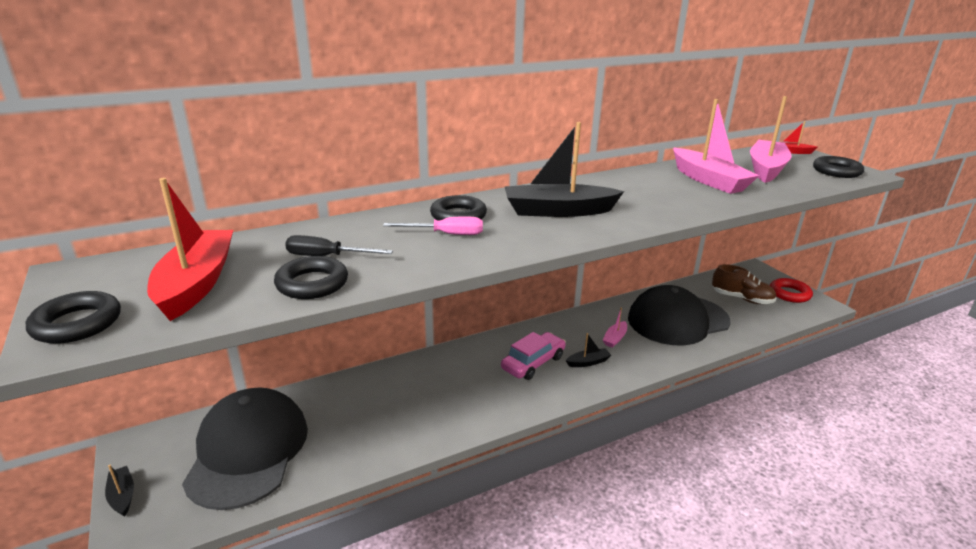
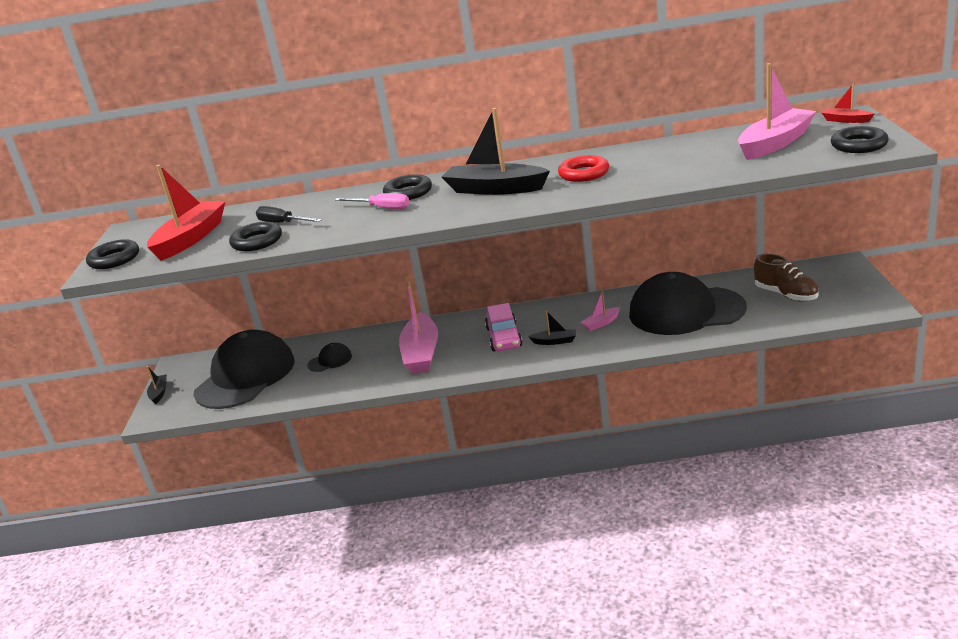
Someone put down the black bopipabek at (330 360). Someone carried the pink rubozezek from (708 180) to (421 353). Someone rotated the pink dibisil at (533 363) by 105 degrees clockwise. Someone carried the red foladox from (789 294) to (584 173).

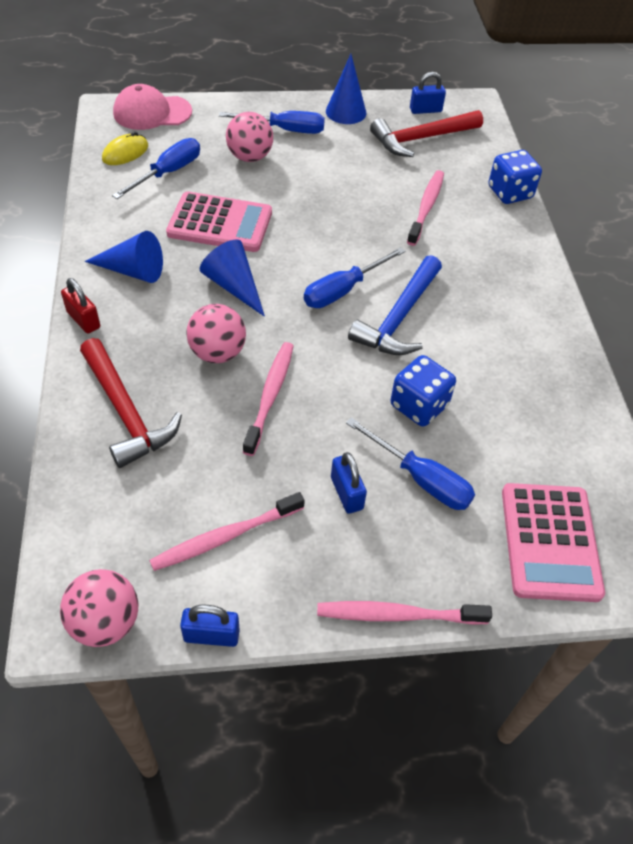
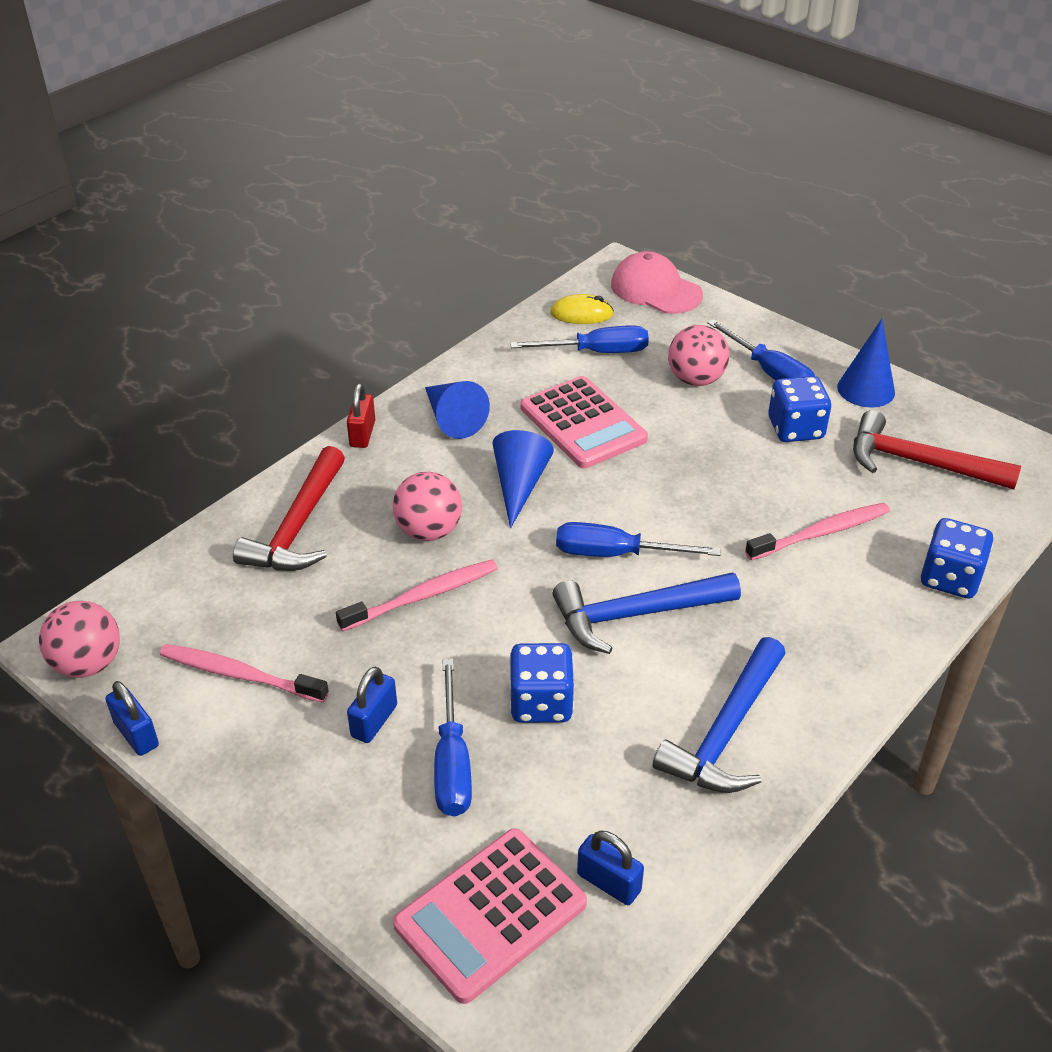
Someone carried the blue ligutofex from (425 110) to (609 882). Someone put down the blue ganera at (725 732). Someone put down the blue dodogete at (795 429). Someone took away the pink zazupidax at (398 615).

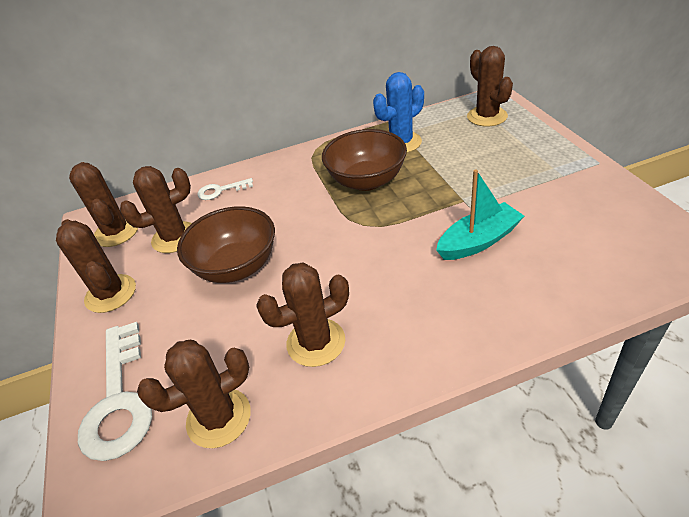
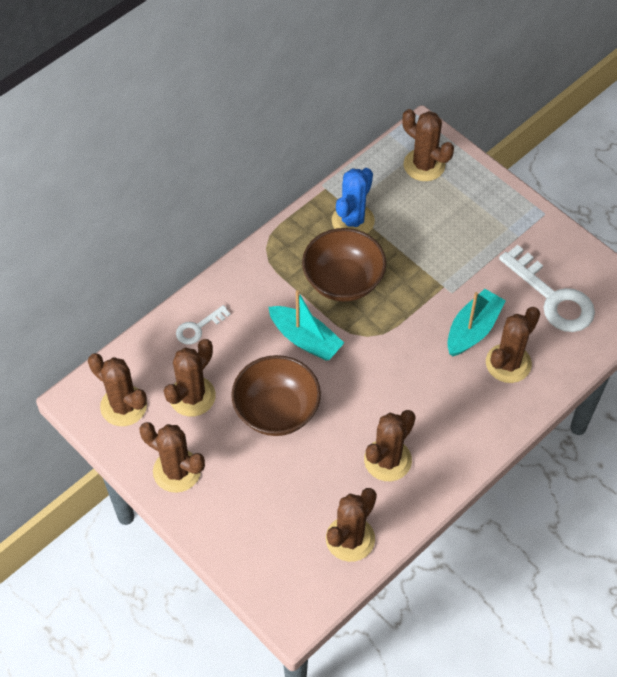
Someone put down the turquoise rubozezek at (305 339). Someone put down the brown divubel at (508 363). Someone carried the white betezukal from (119 400) to (552 297).

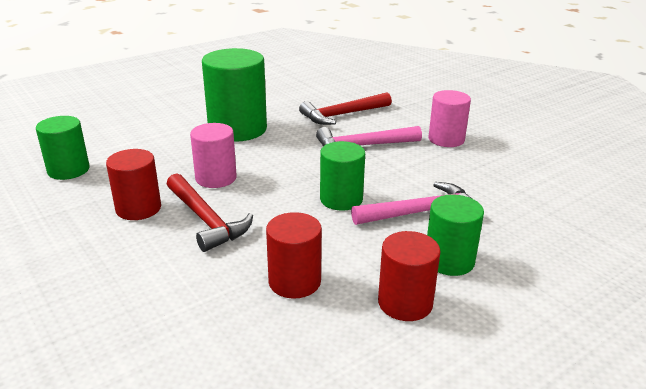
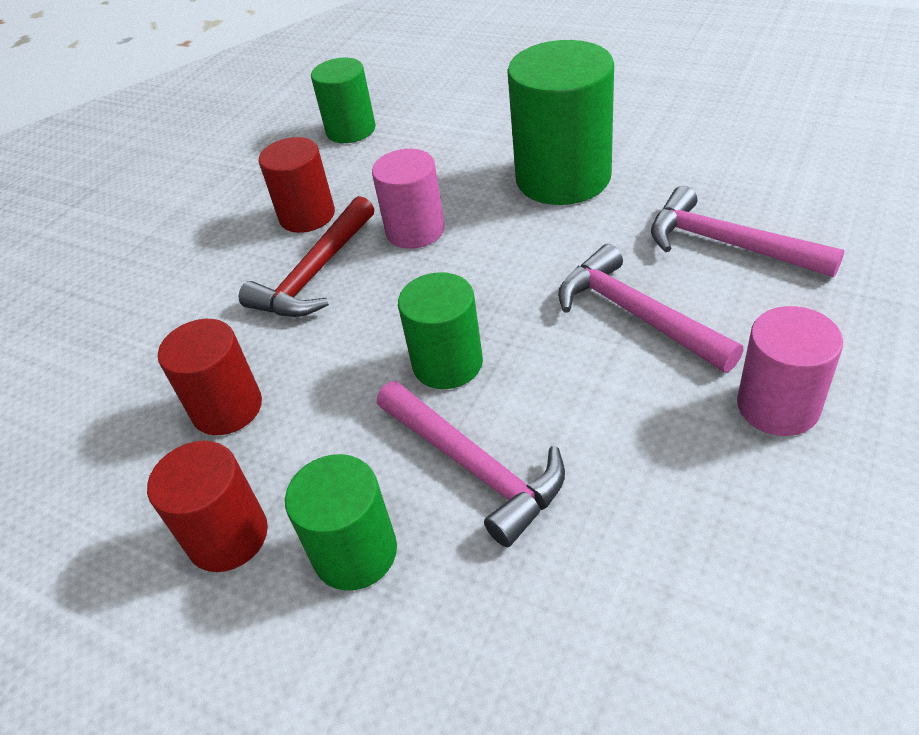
Someone repainted the red ganera at (343 115), which became the pink ganera at (728 244).

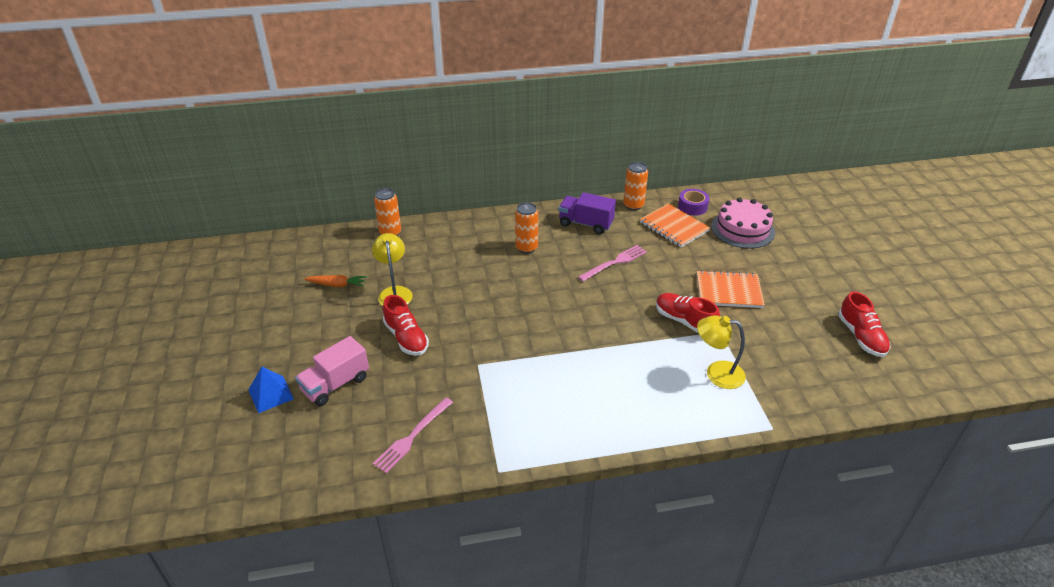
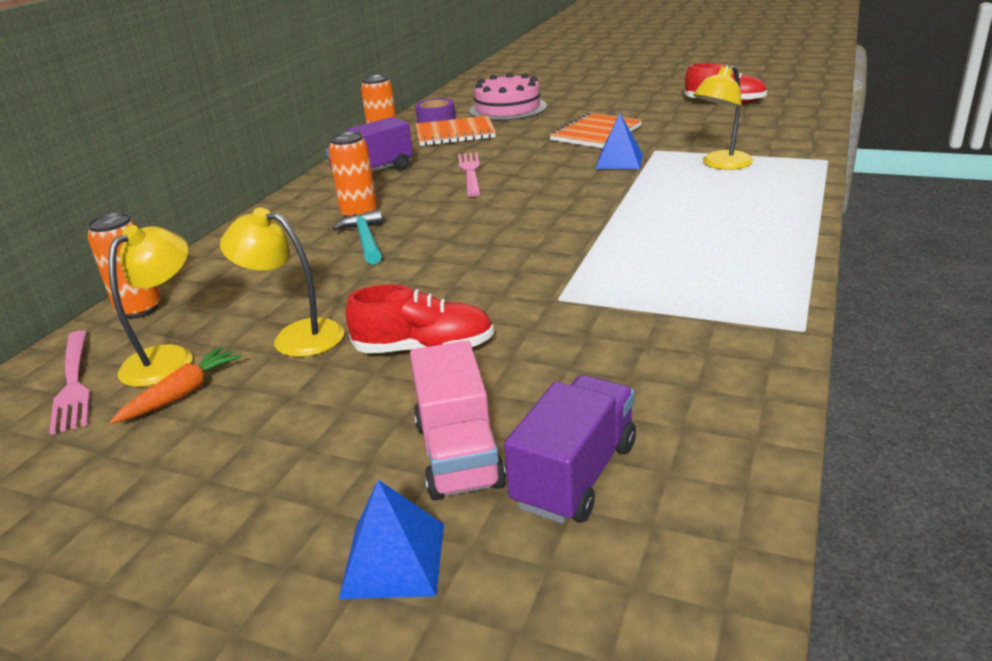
Someone carried the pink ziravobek from (412 437) to (73 383). Someone put down the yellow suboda at (168 358). Someone put down the turquoise ganera at (366 240). Someone put down the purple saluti at (575 474). Someone swapped the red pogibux at (684 321) for the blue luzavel at (619 161).

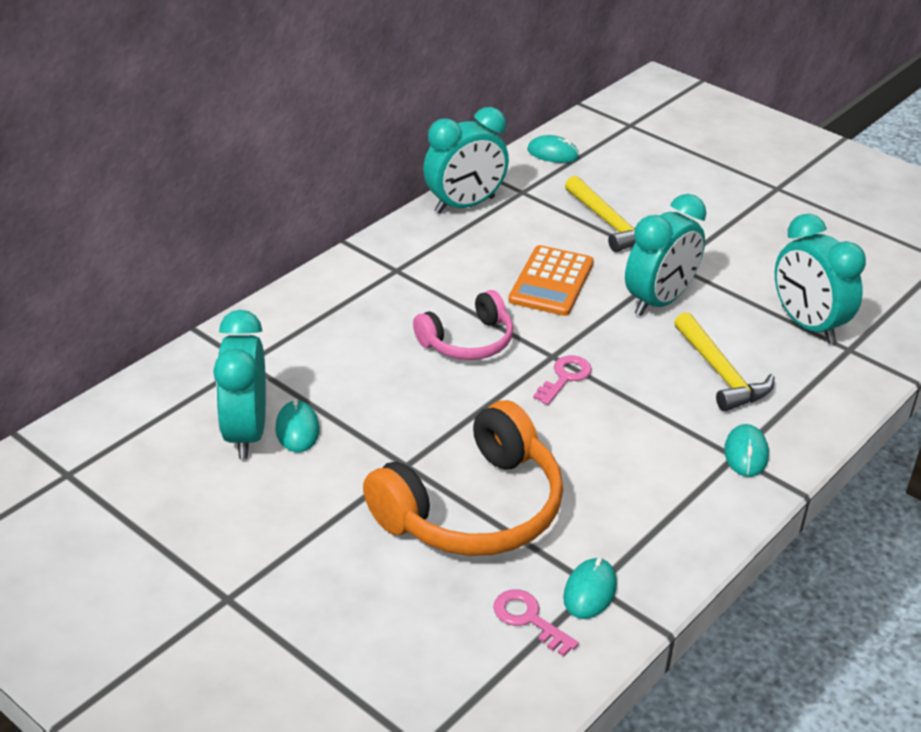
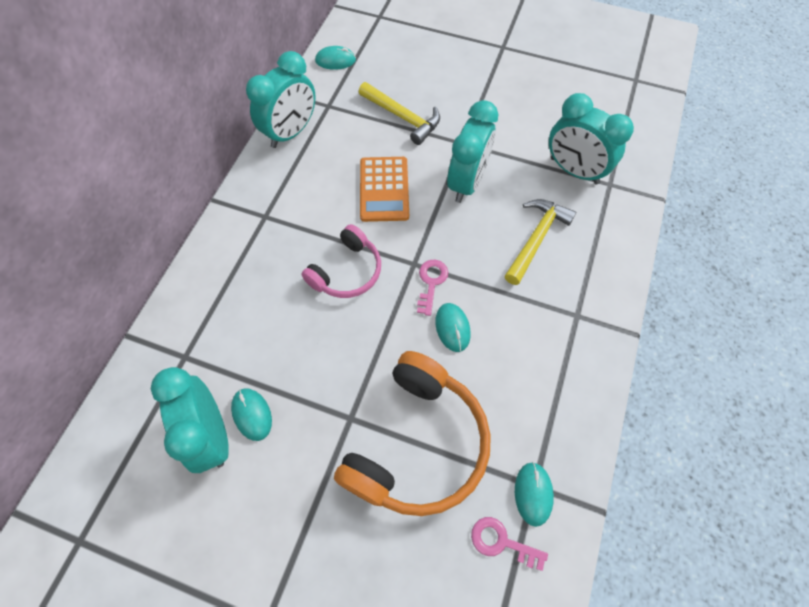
Someone carried the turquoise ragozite from (746 453) to (452 328). Someone rotated the yellow ganera at (721 373) by 105 degrees counterclockwise.

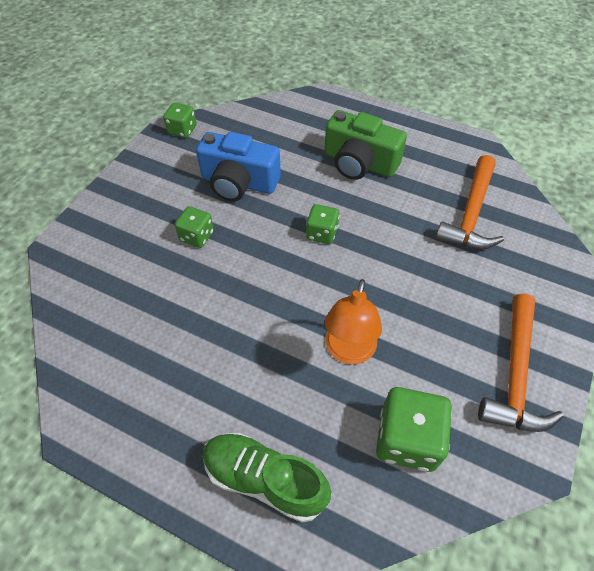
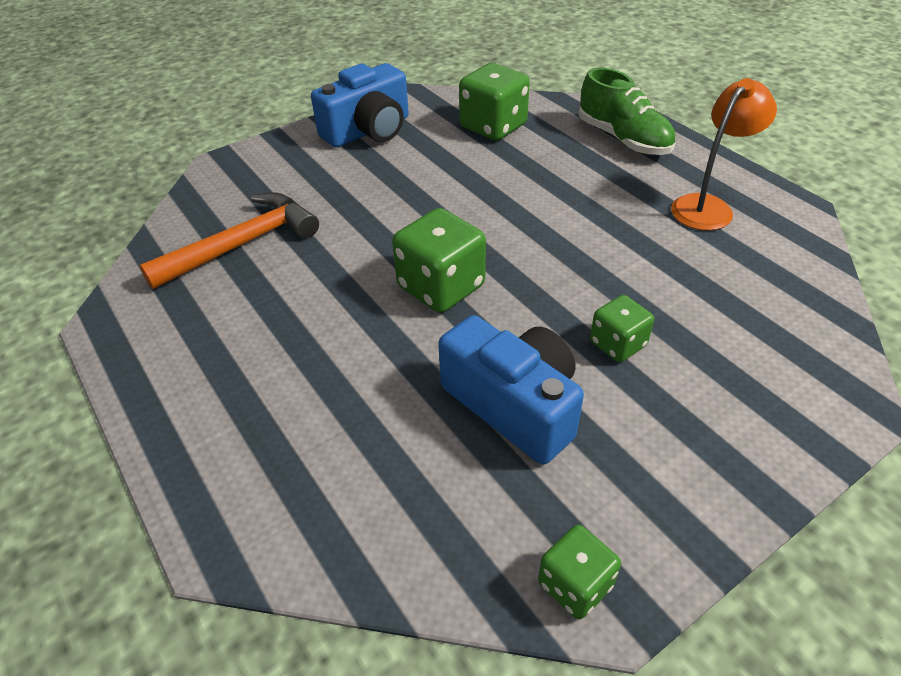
Someone swapped the orange ganera at (515 374) for the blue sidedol at (368 130). Someone scaled the green dodogete at (322 233) by 1.69. Someone carried the orange suboda from (348 351) to (708 206). Someone took away the green sidedol at (359 163).

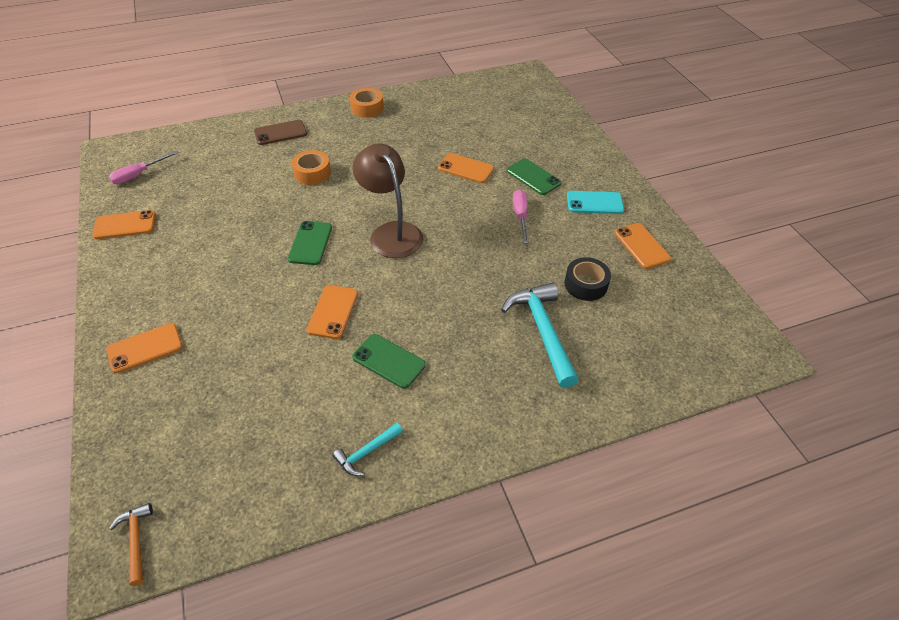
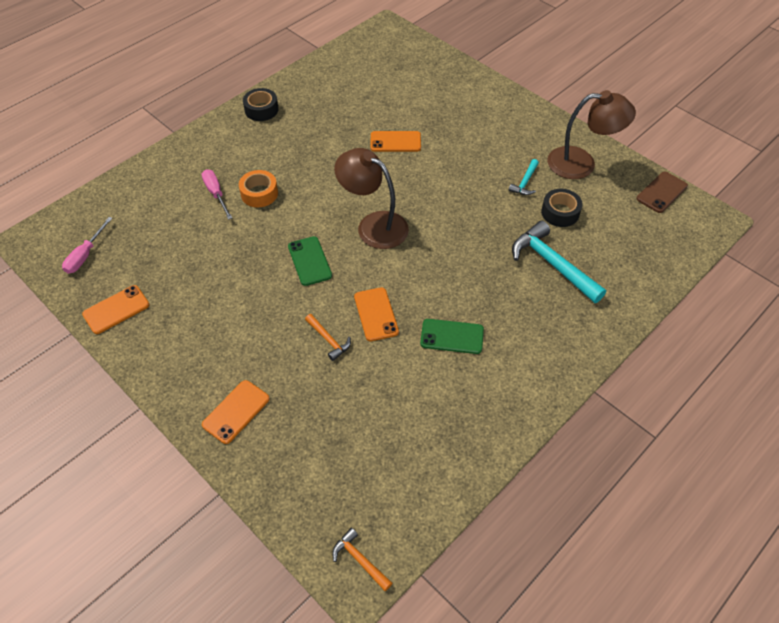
Someone carried the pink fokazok from (520 216) to (216 194). Someone repainted the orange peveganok at (367 108), which became the black peveganok at (261 110). Someone put down the orange ganera at (329 340). Someone carried the turquoise ganera from (366 453) to (525 182). Someone swapped the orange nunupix at (641 246) for the brown suboda at (581 163). Someone carried the brown nunupix from (280 133) to (661 192). Someone took away the green nunupix at (533 177). Someone took away the turquoise nunupix at (594 203).

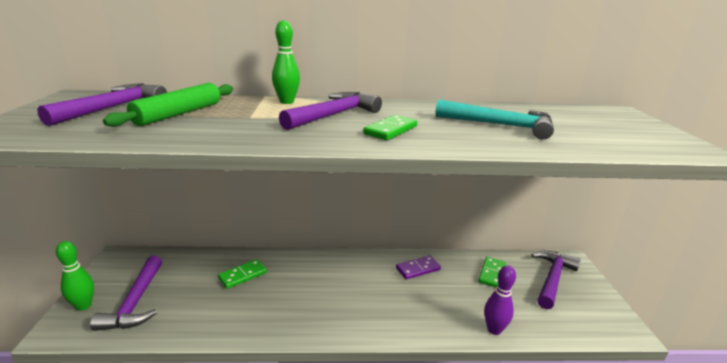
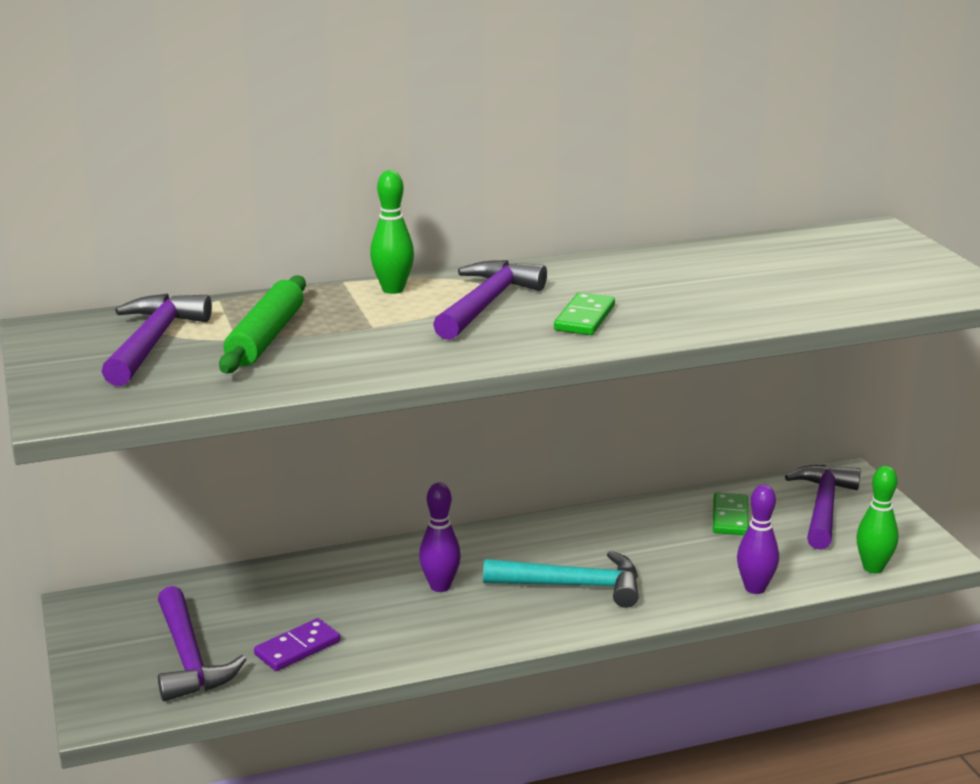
Someone carried the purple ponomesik from (418 269) to (297 648). Someone put down the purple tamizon at (440 586). Someone carried the turquoise ganera from (500 125) to (572 585). Someone carried the green tamizon from (83 306) to (873 568). Someone took away the green ponomesik at (242 275).

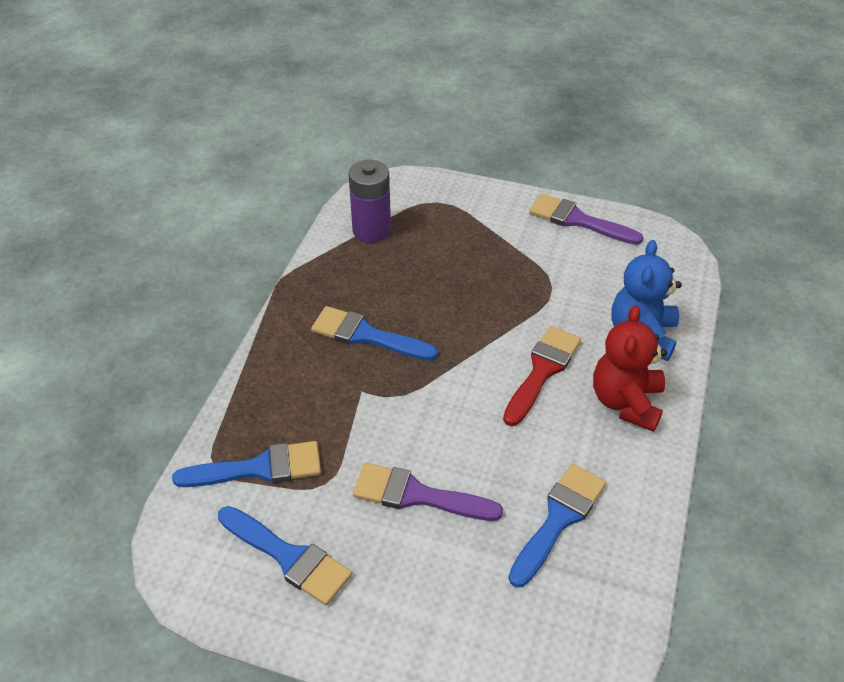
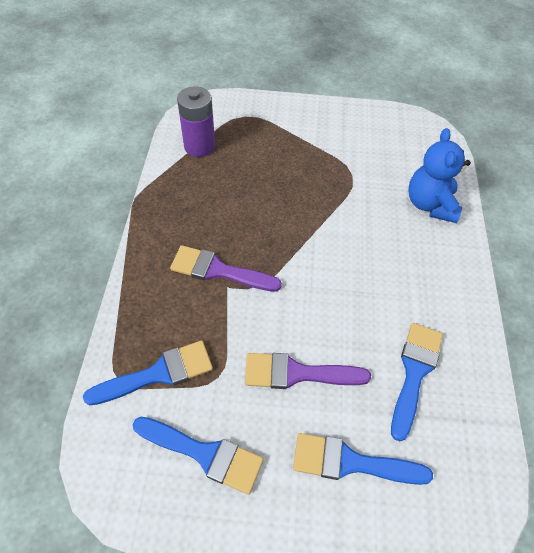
Someone carried the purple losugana from (578 220) to (218 270). Someone carried the blue losugana from (366 335) to (351 462). Someone took away the red losugana at (542 371). Someone took away the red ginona at (626 402).

